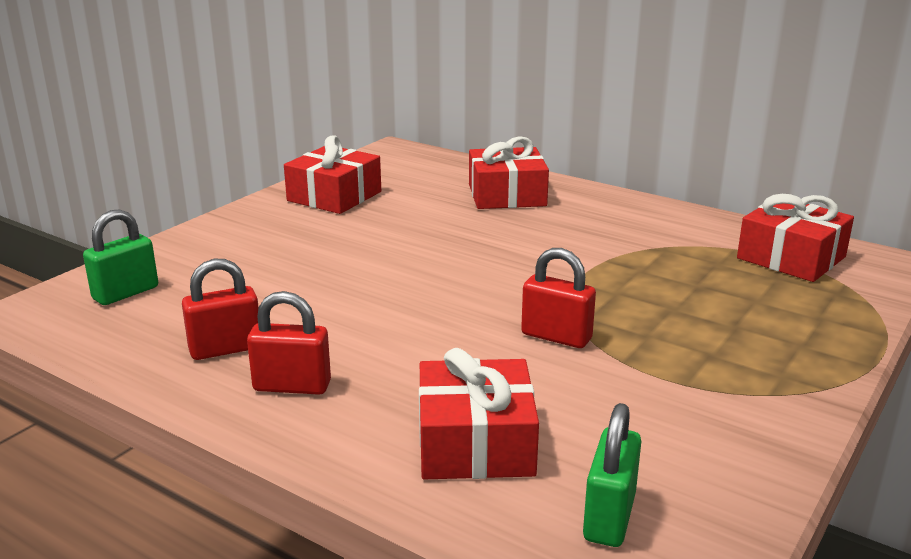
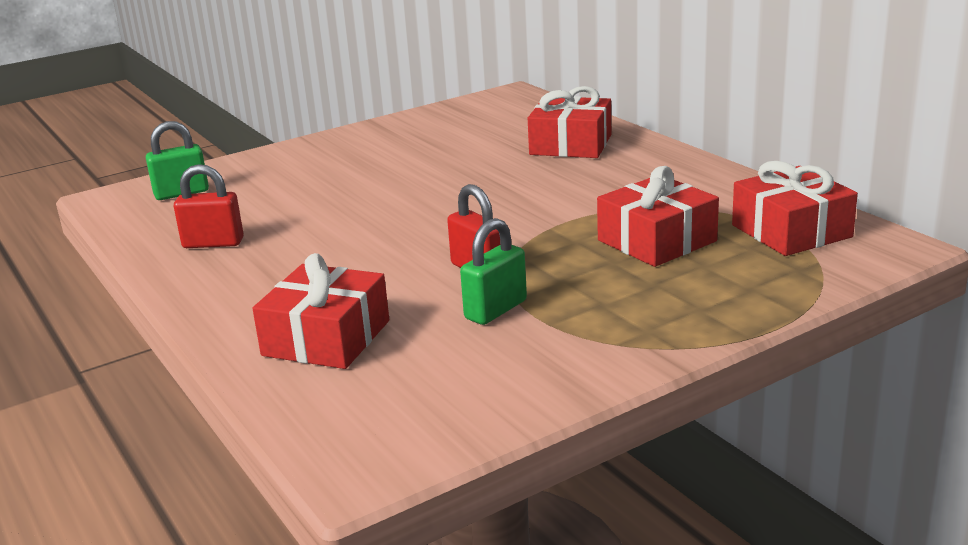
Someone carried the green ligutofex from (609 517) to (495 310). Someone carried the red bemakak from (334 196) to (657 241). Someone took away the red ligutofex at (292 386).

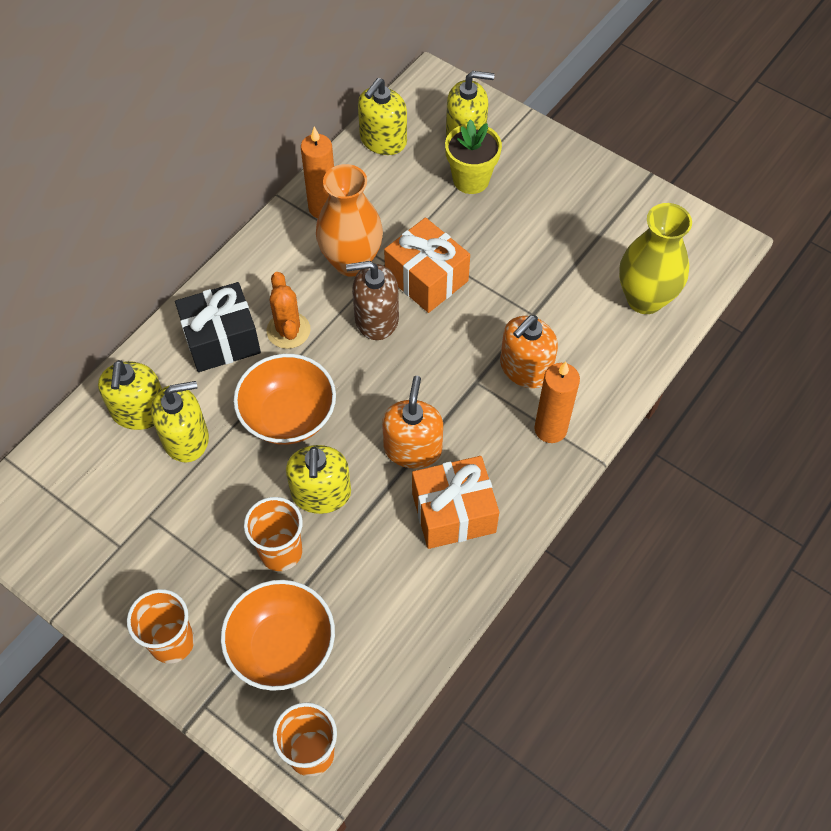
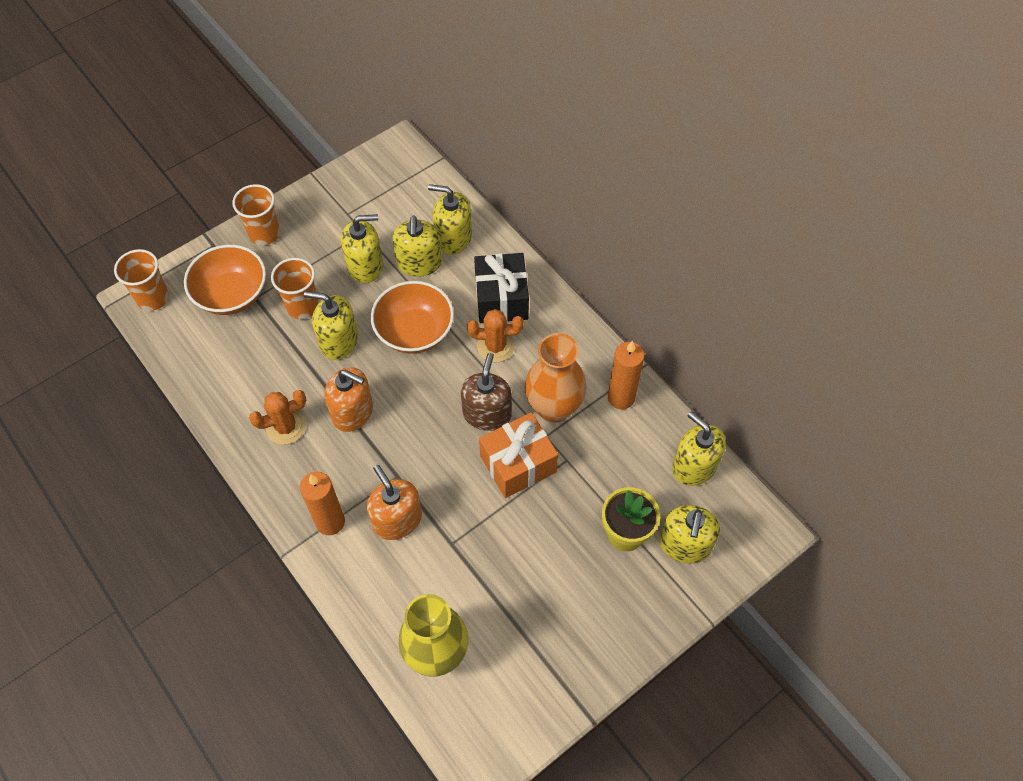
Someone swapped the orange bemakak at (453 512) for the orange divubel at (286 427). Someone put down the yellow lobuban at (365 266).

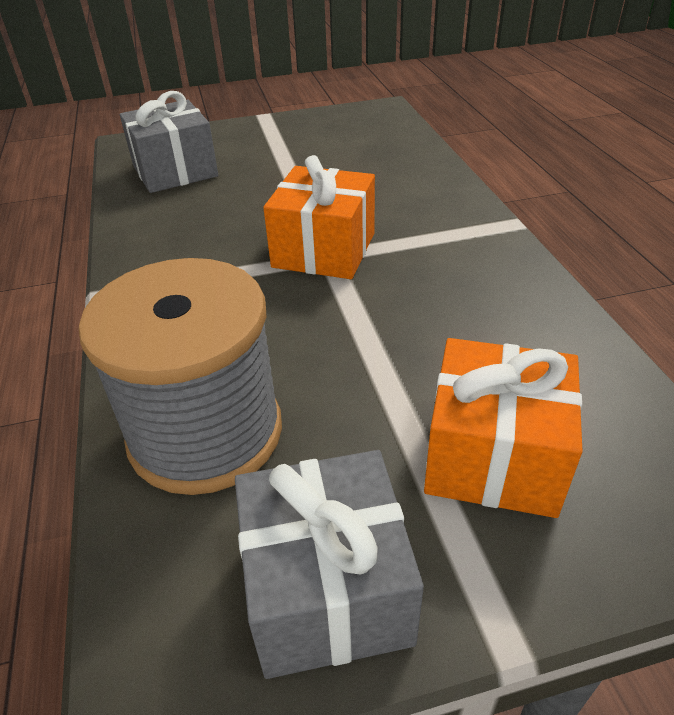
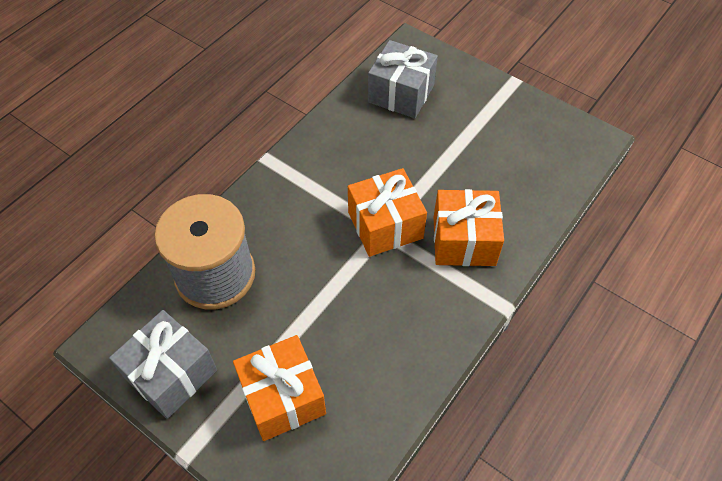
Someone put down the orange bemakak at (464 240).

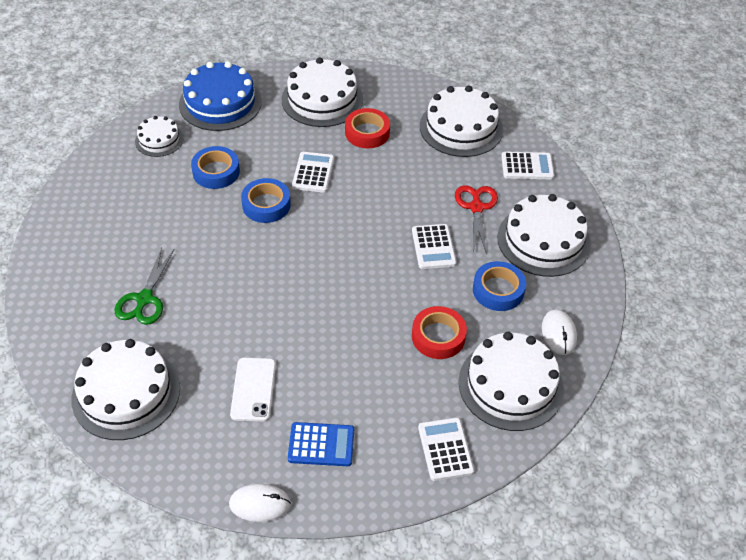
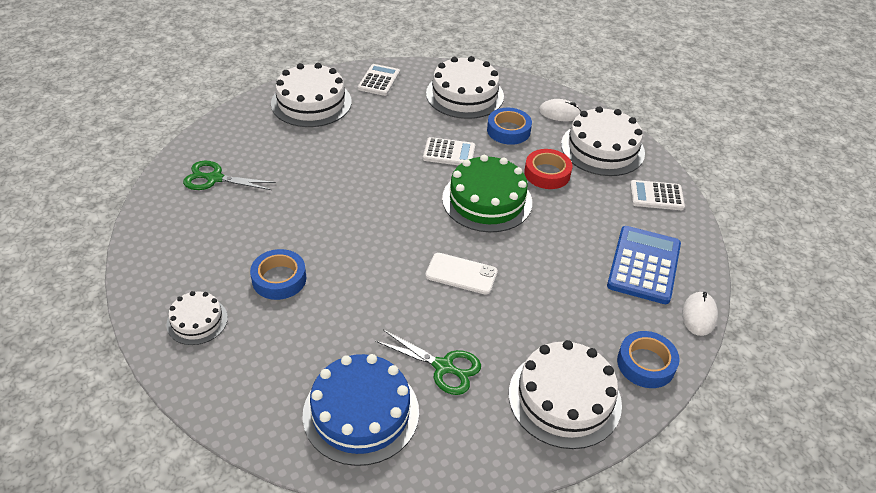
Someone swapped the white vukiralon at (322 99) for the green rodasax at (214 178). Someone carried the blue vukiralon from (220 103) to (361 412). Someone carried the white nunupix from (253 389) to (461 274). Someone put down the green vukiralon at (487 200). Someone scaled the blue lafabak at (321 445) by 1.58. Someone carried the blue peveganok from (266 205) to (646 364). Someone took away the white lafabak at (313 173). Someone took away the red peveganok at (367 133). Someone took away the red rodasax at (476 207).

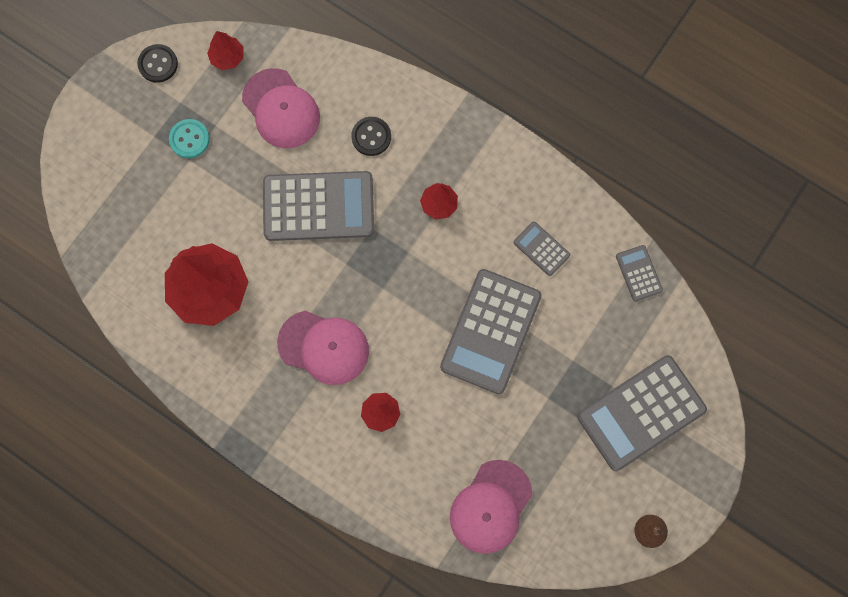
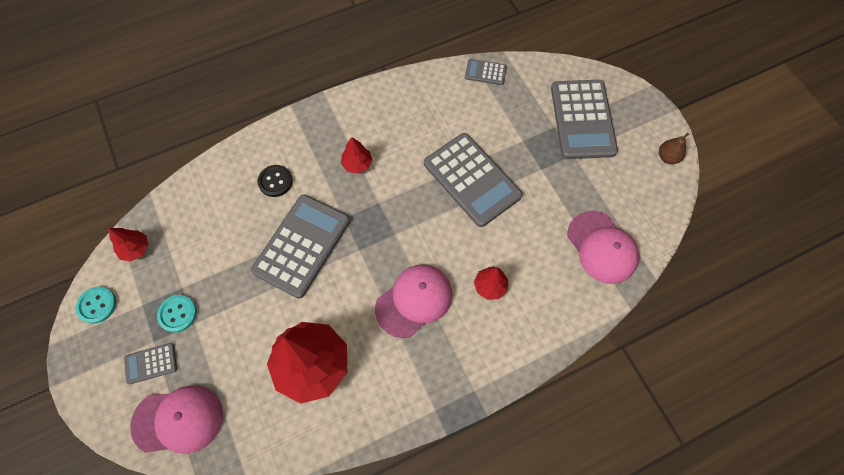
Someone repainted the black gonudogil at (158 64), which became the turquoise gonudogil at (97 305). Someone carried the grey lafabak from (541 249) to (151 363). Someone carried the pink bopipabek from (281 109) to (178 420).

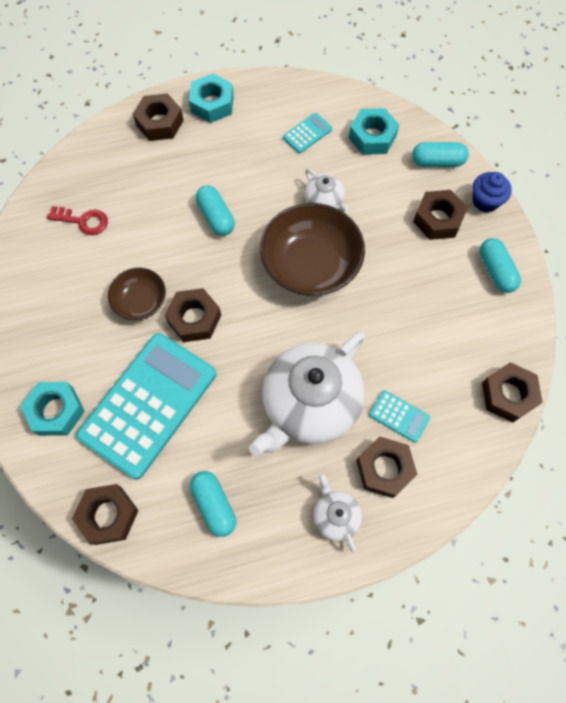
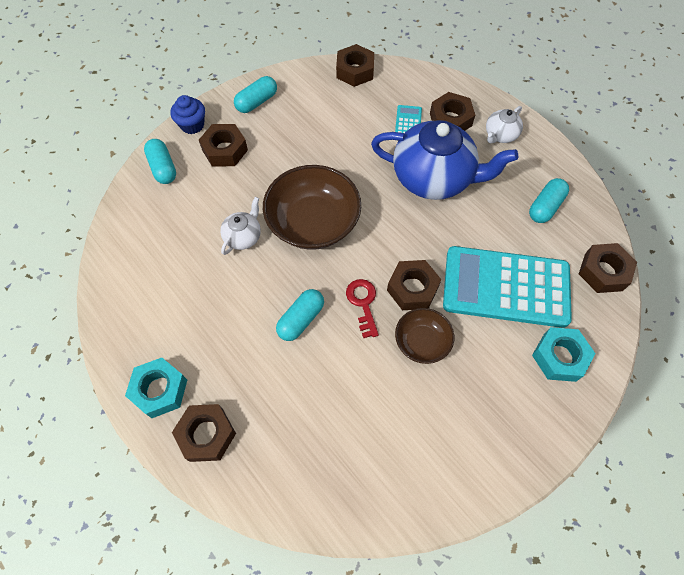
Someone carried the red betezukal from (83 221) to (363 303). Someone repainted the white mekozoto at (309 404), which became the blue mekozoto at (433 178). Someone took away the turquoise lafabak at (307 133). Someone took away the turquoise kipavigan at (372 137).

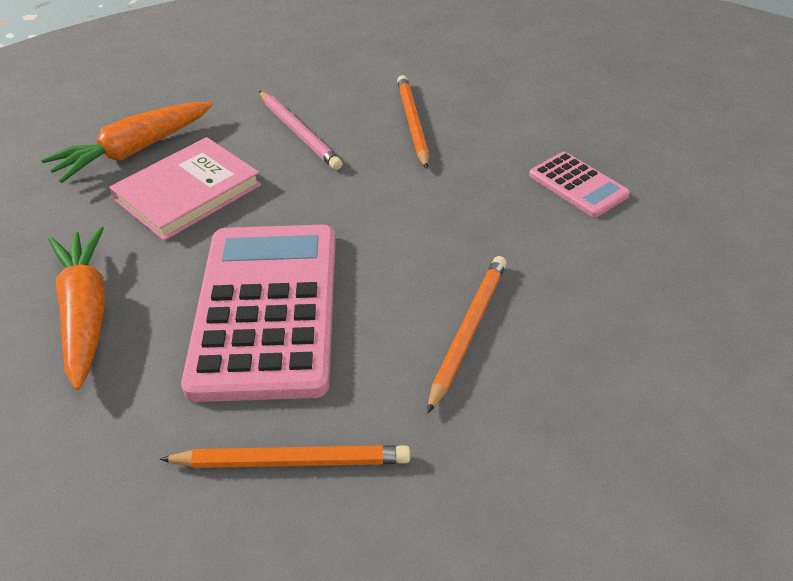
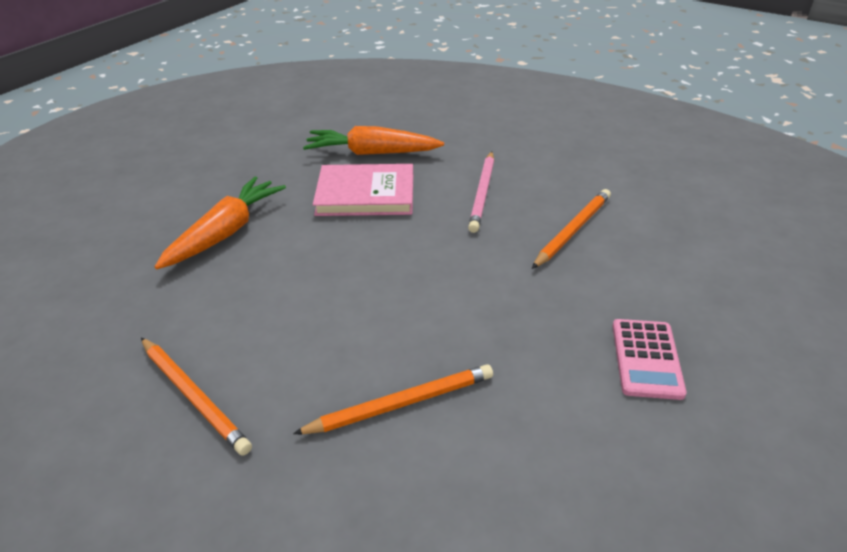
Someone took away the pink lafabak at (266 309).

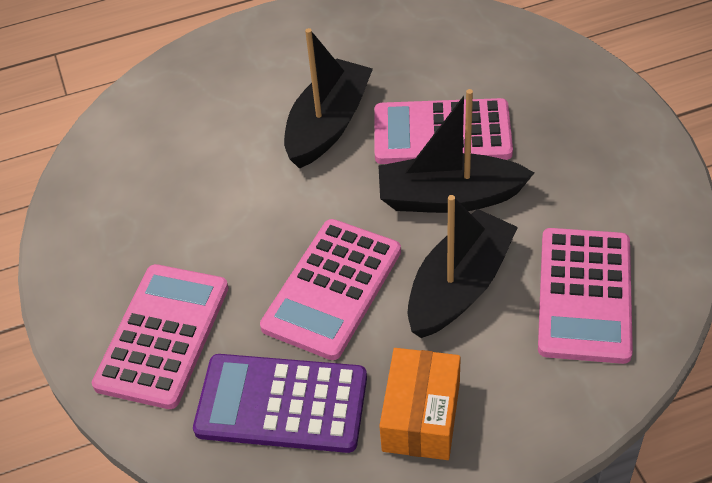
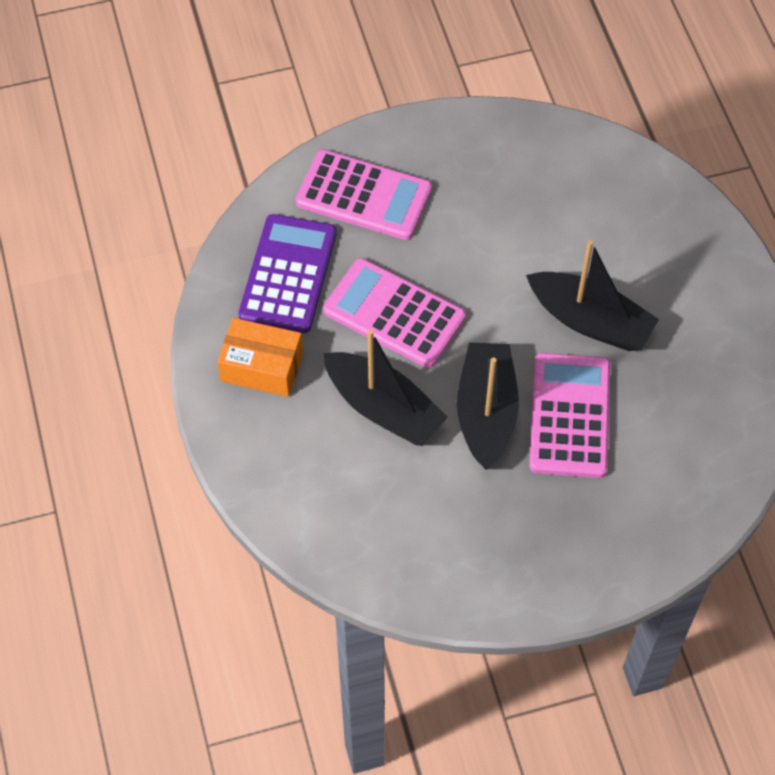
Someone took away the pink lafabak at (584 295).

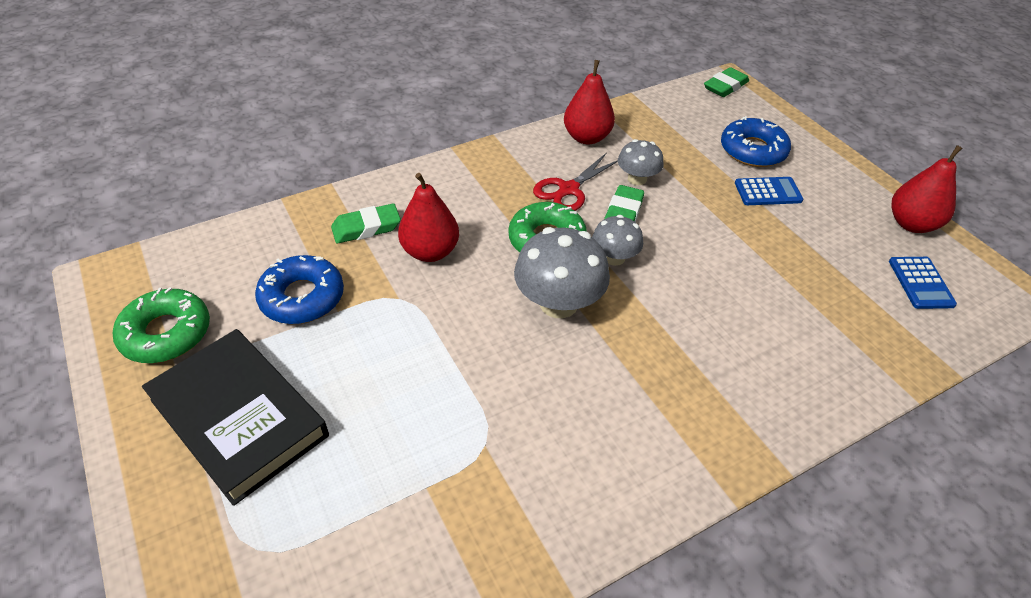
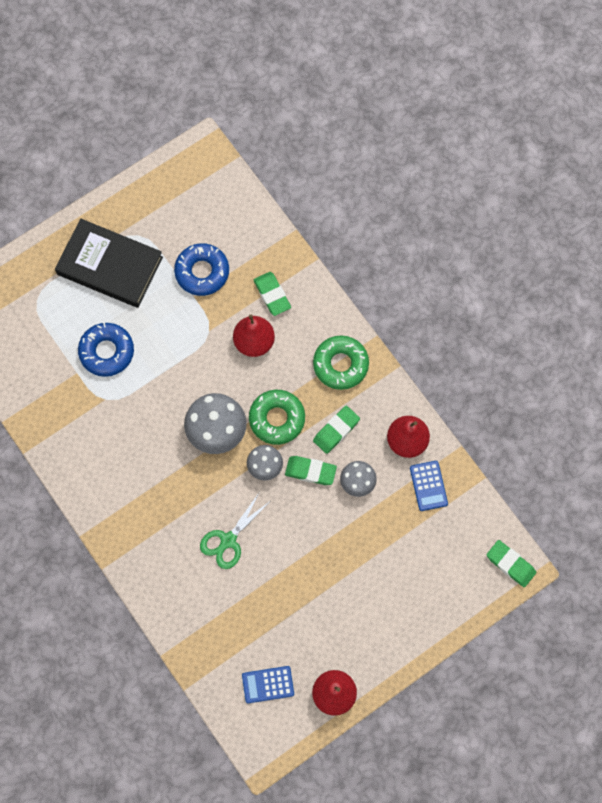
Someone rotated the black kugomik at (239 418) by 75 degrees clockwise. Someone carried the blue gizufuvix from (753 150) to (106 352). Someone put down the green rodasax at (228 540). Someone carried the green gizufuvix from (166 333) to (340 365). Someone swapped the red rodasax at (568 189) for the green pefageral at (336 431). Someone carried the blue lafabak from (768 192) to (428 486).

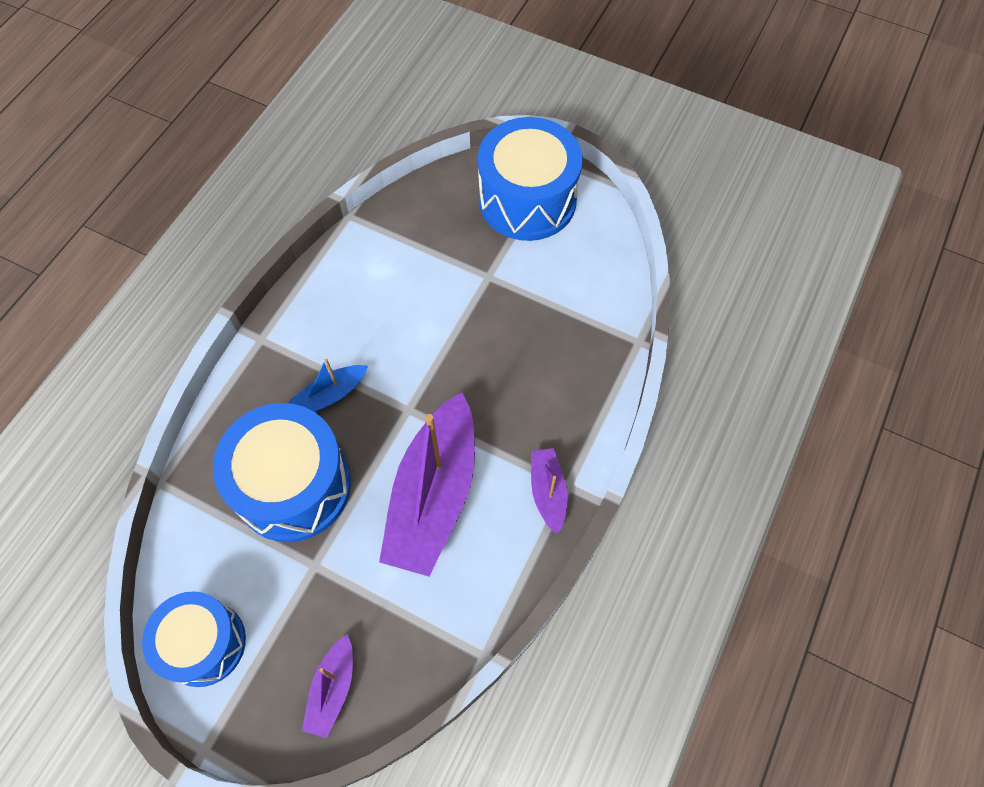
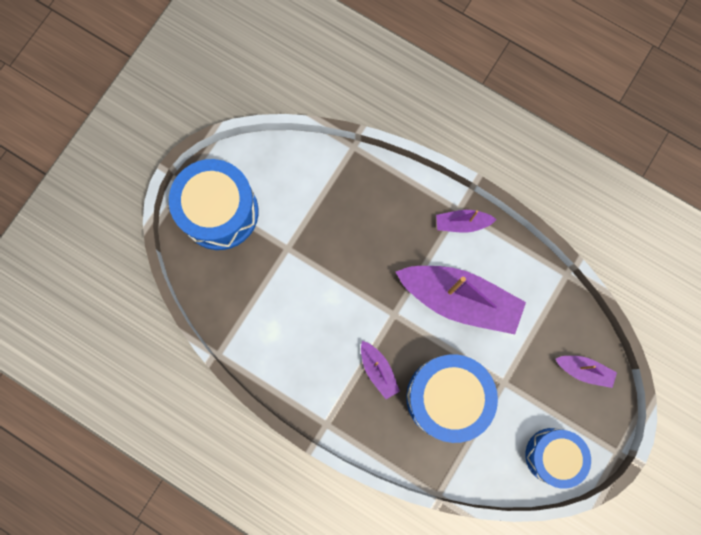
Someone repainted the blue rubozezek at (330 395), which became the purple rubozezek at (378 370).

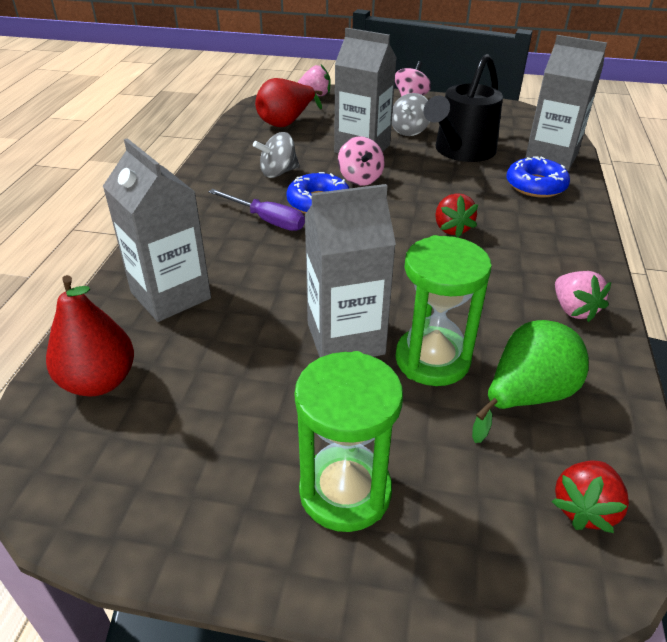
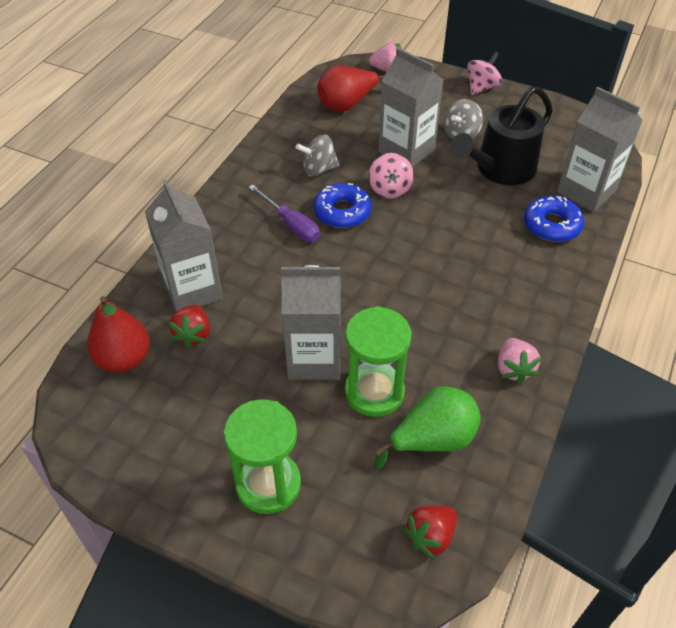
Someone carried the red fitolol from (451 229) to (193 334).

